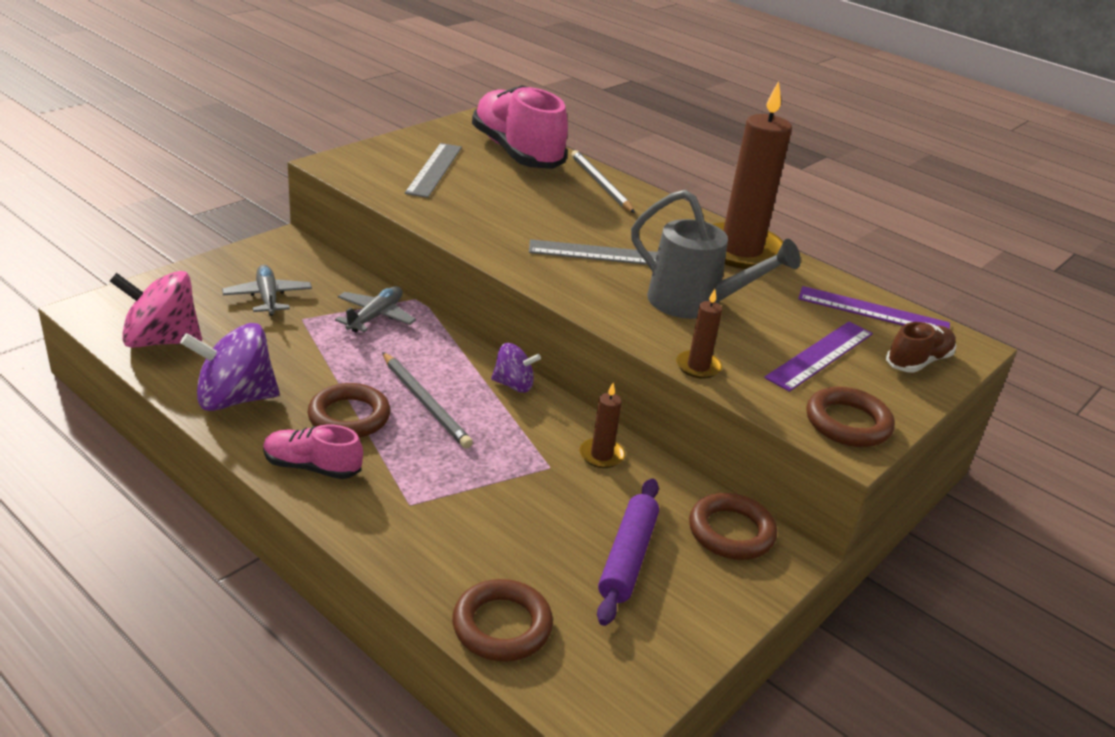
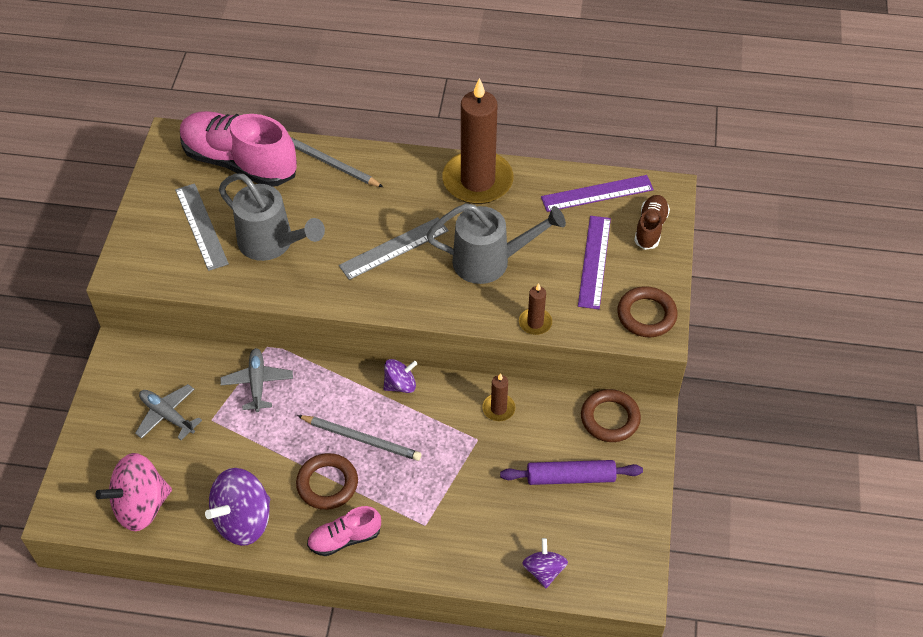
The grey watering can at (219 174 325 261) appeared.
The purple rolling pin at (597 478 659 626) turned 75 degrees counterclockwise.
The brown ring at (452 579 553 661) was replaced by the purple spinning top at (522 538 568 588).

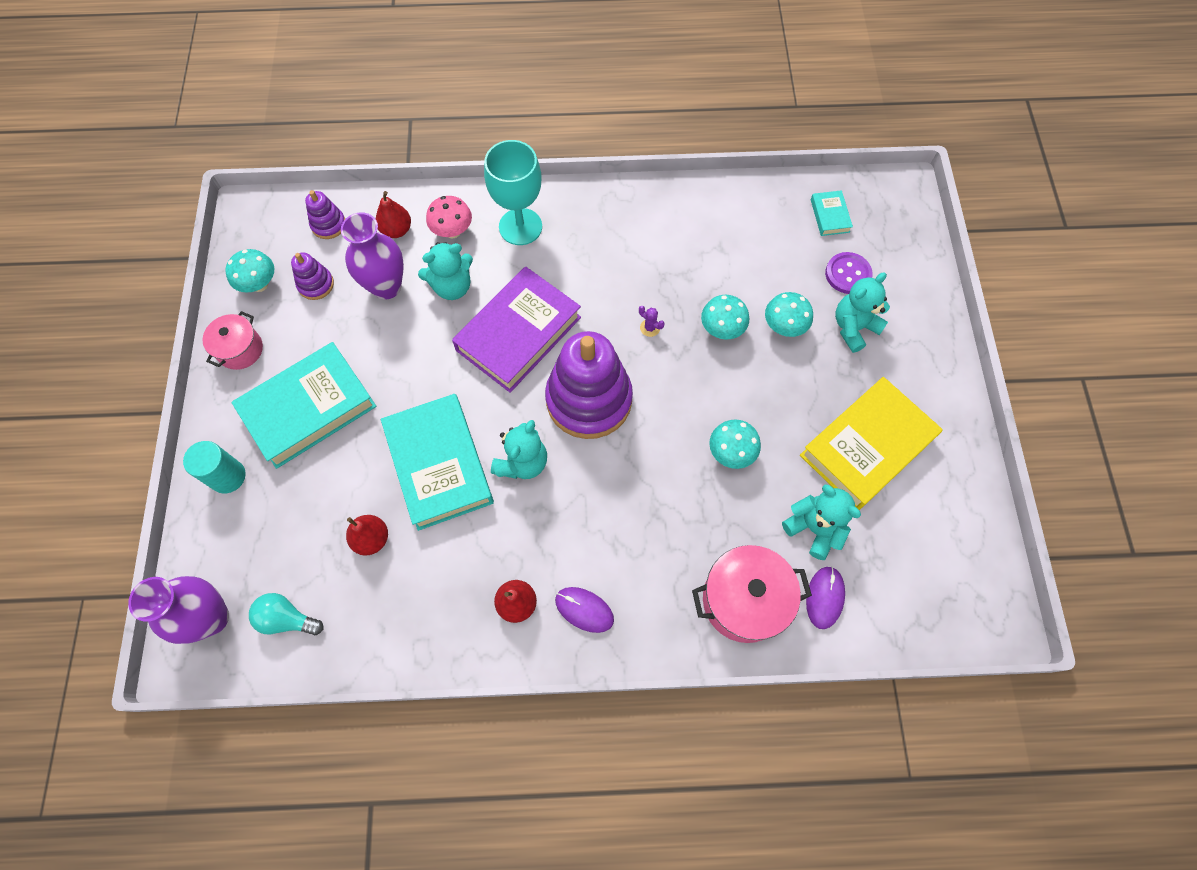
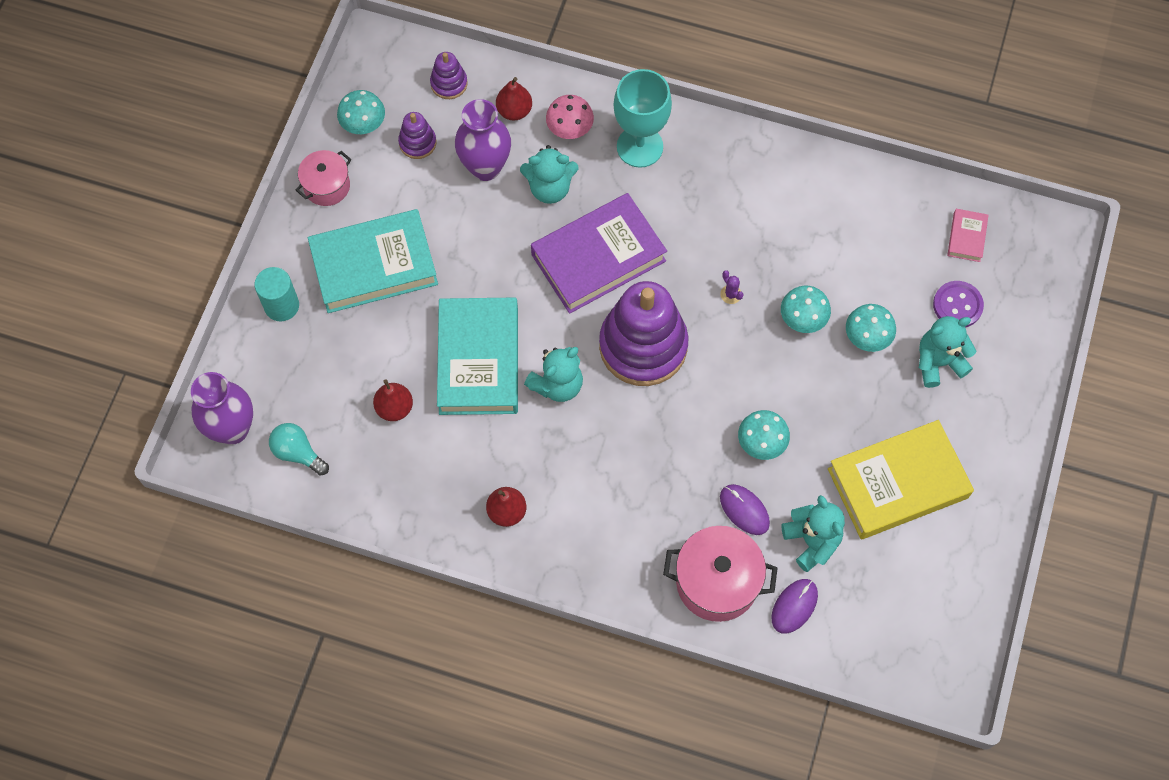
The purple mouse moved from (555 587 614 633) to (720 484 770 535).
The turquoise book at (811 190 853 236) became the pink book at (947 209 989 262).

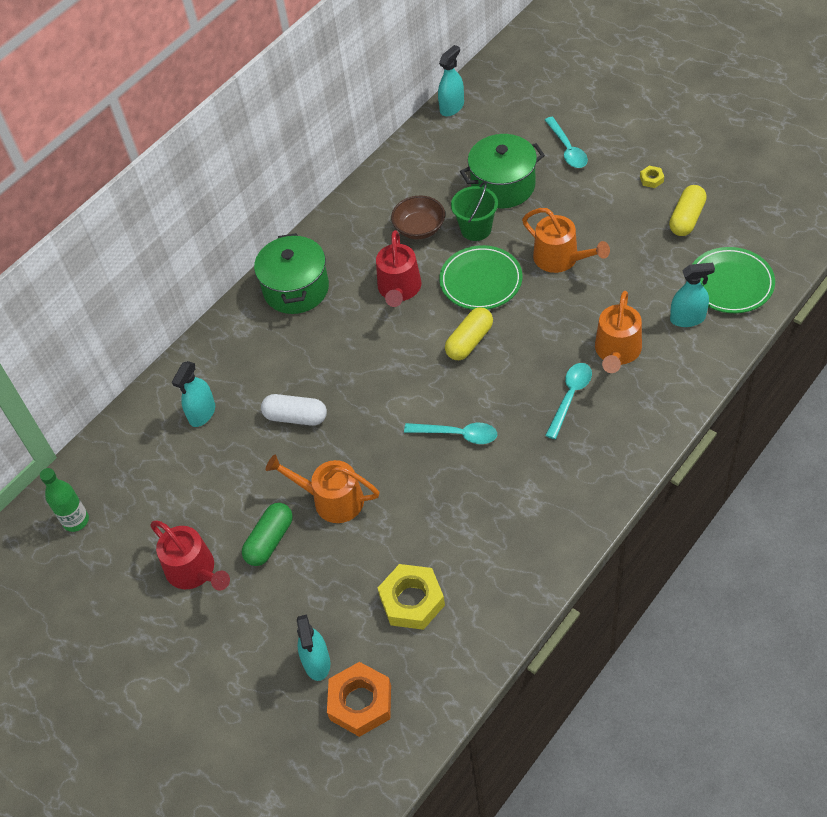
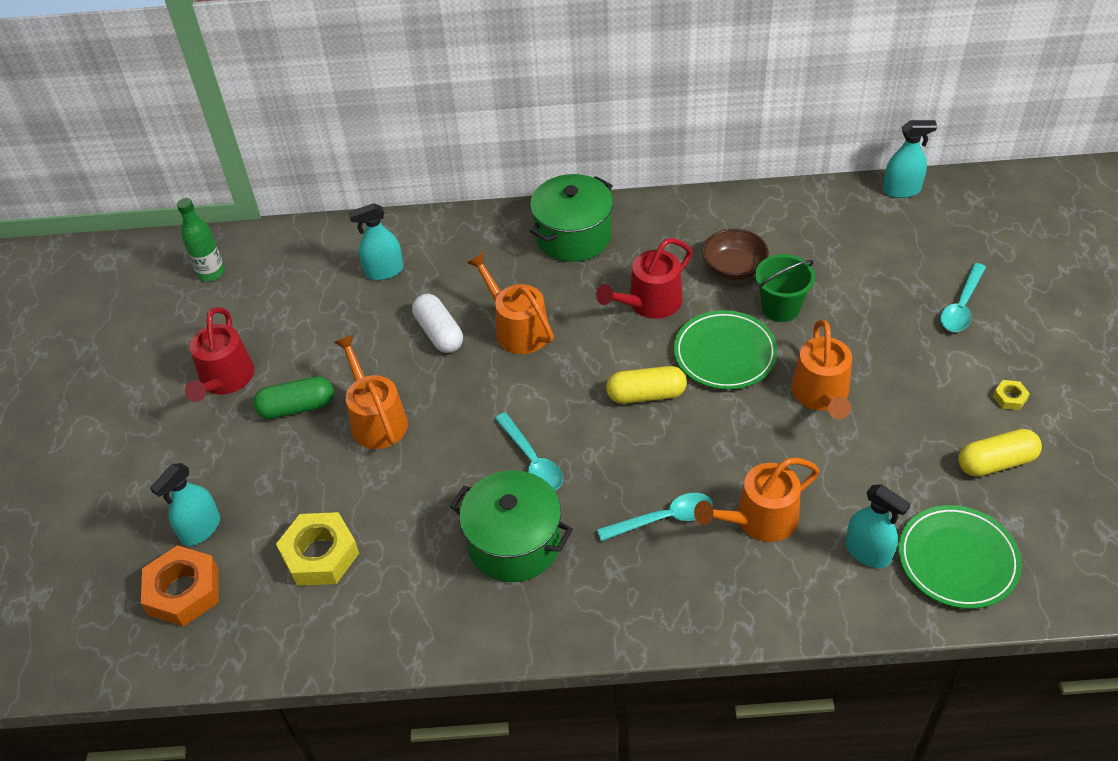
The green pot moved from (460 134 545 208) to (450 470 573 582).
The orange watering can at (467 252 554 354) appeared.

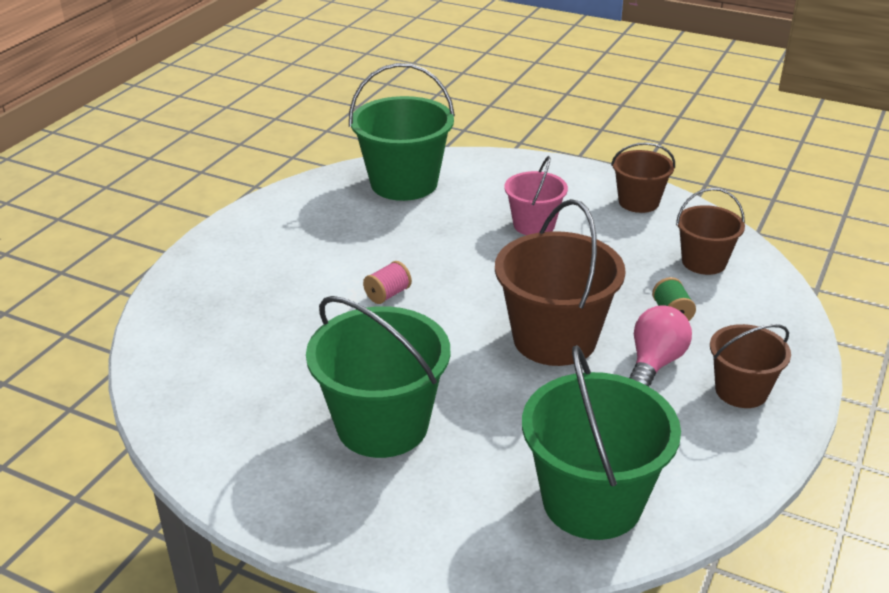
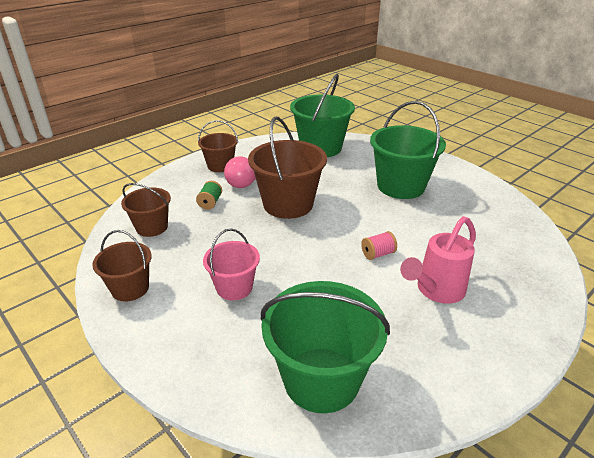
The pink watering can at (400 216 476 304) appeared.

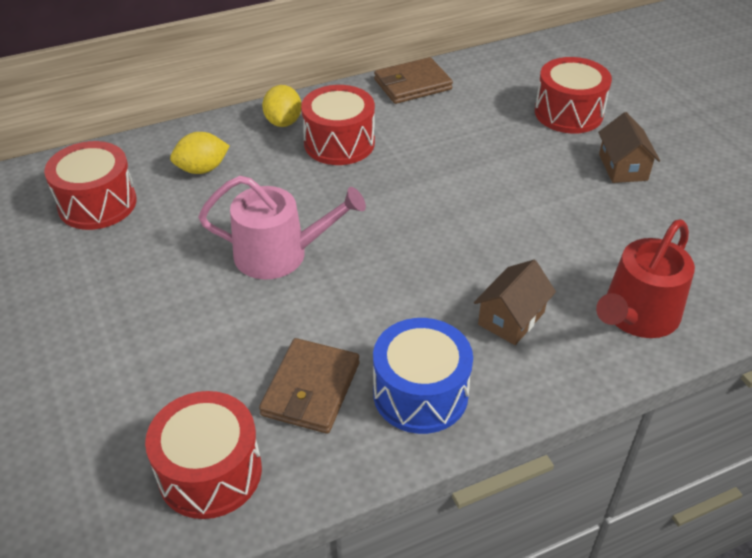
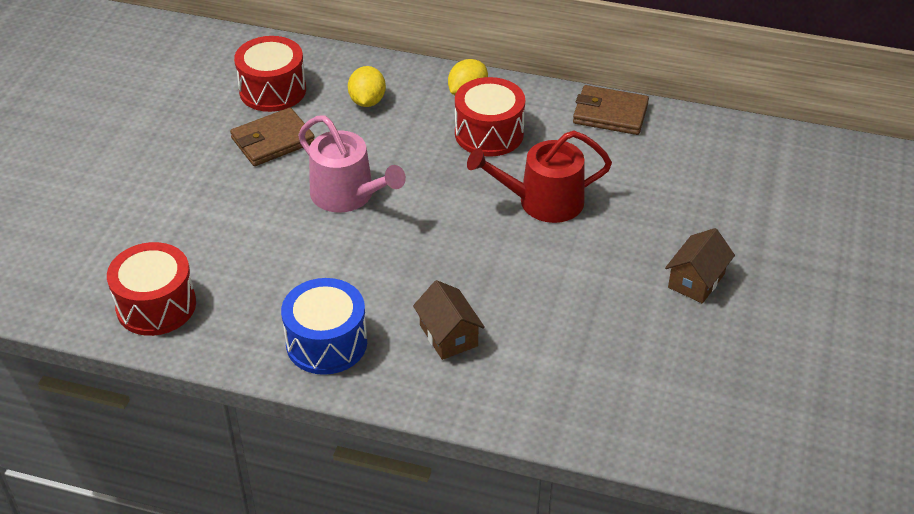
The brown wallet moved from (259 338 359 434) to (230 108 315 166).
The yellow lemon at (170 132 230 174) turned 75 degrees clockwise.
The brown house at (474 260 556 345) turned 75 degrees clockwise.
The red watering can moved from (596 219 695 338) to (467 131 612 223).
The red drum at (535 57 612 134) disappeared.

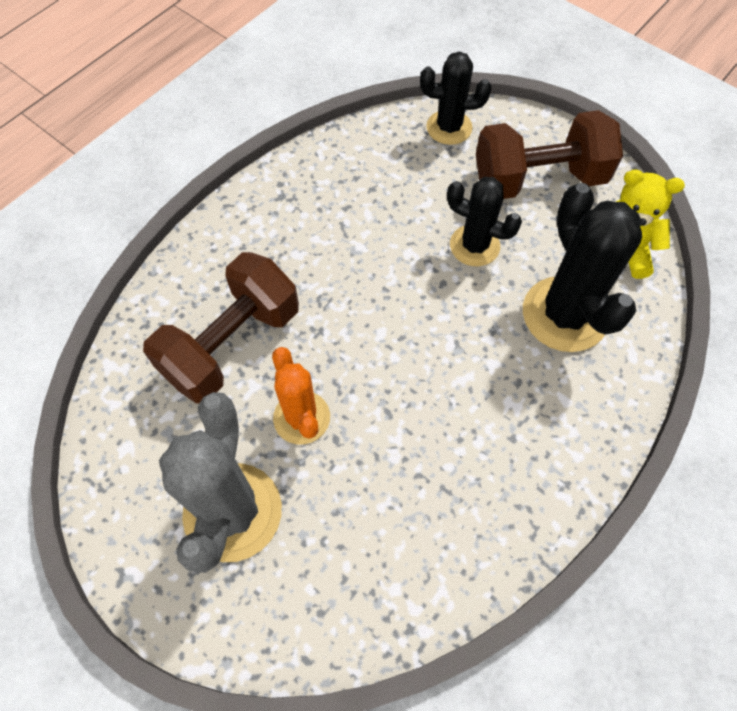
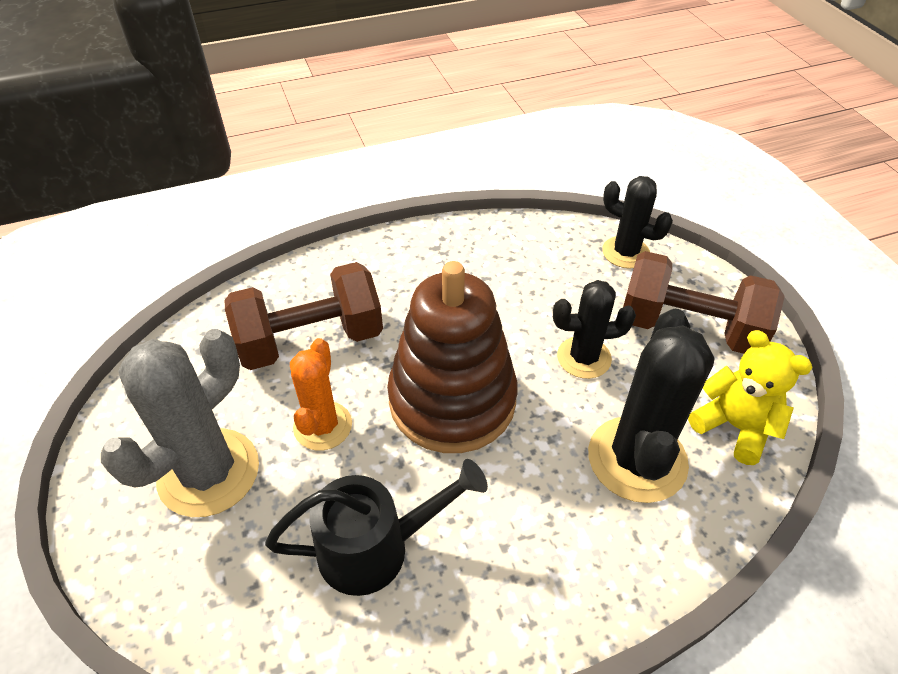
The black watering can at (265 459 488 596) appeared.
The brown stacking toy at (387 261 518 453) appeared.
The black cactus at (447 177 522 267) turned 60 degrees counterclockwise.

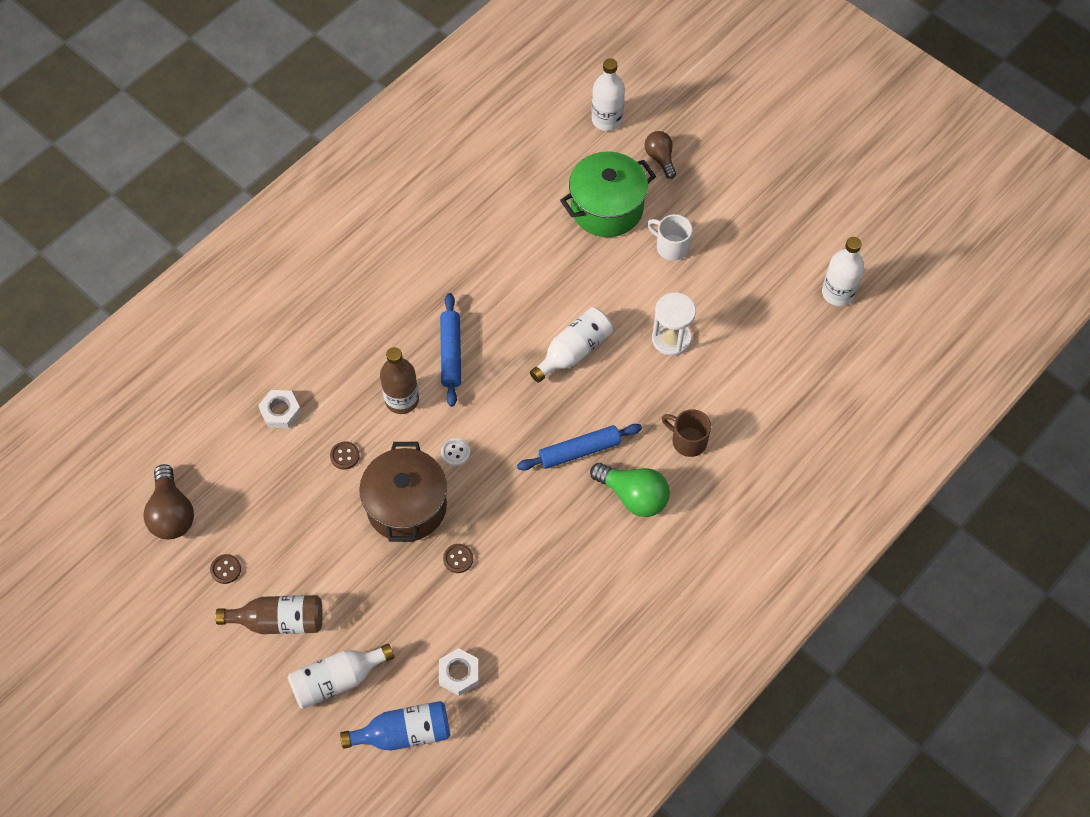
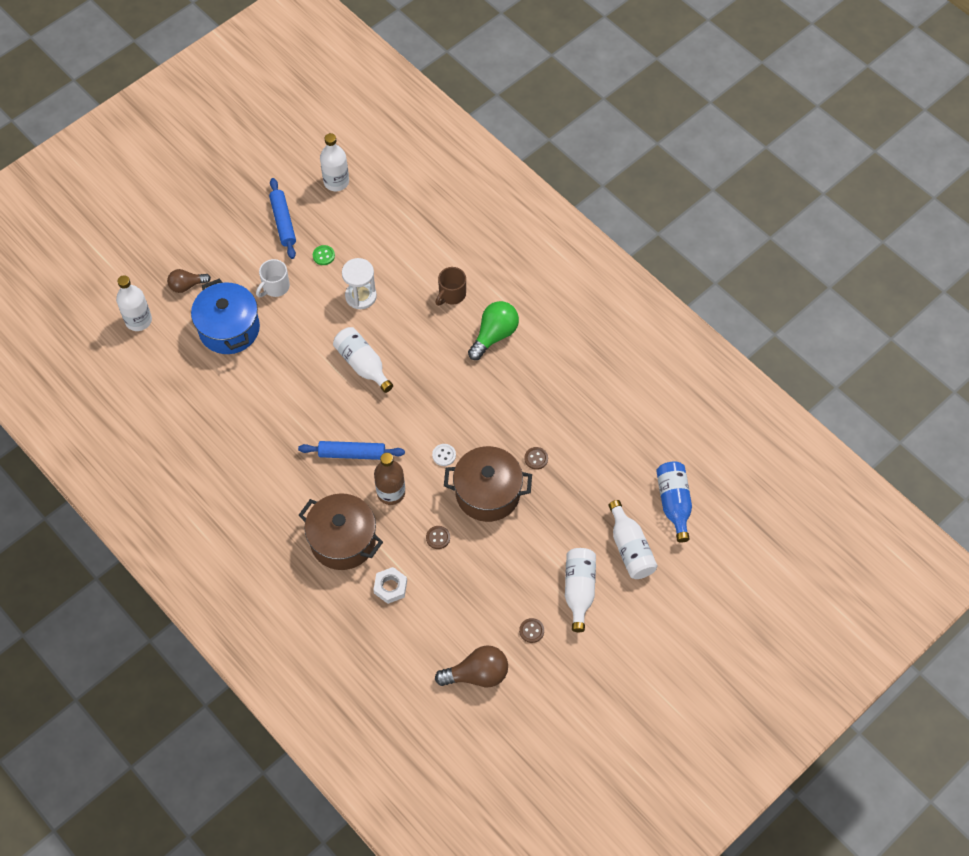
The green pot at (560 152 656 237) became the blue pot at (191 279 260 354).
The blue rolling pin moved from (517 424 642 471) to (269 178 296 259).
The brown pot at (299 493 383 570) appeared.
The green button at (313 245 335 265) appeared.
The brown bottle at (215 595 323 634) became the white bottle at (565 548 596 632).
The white nut at (439 648 479 696) disappeared.

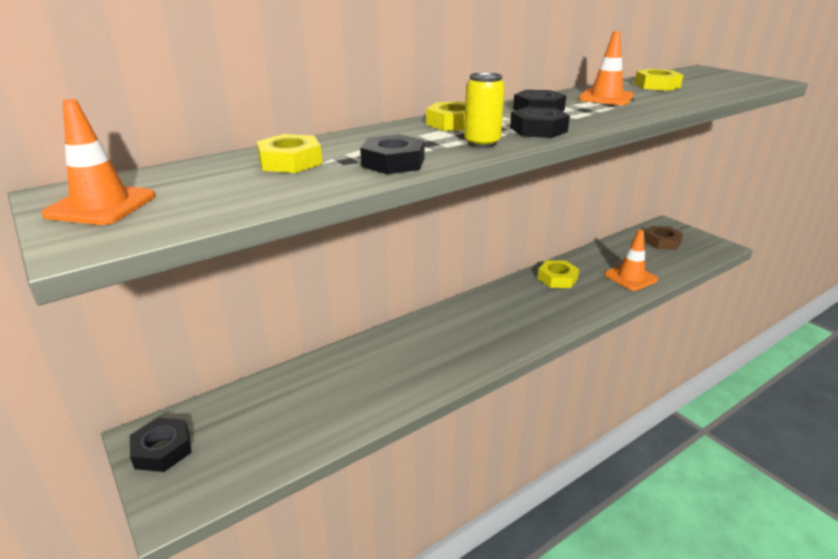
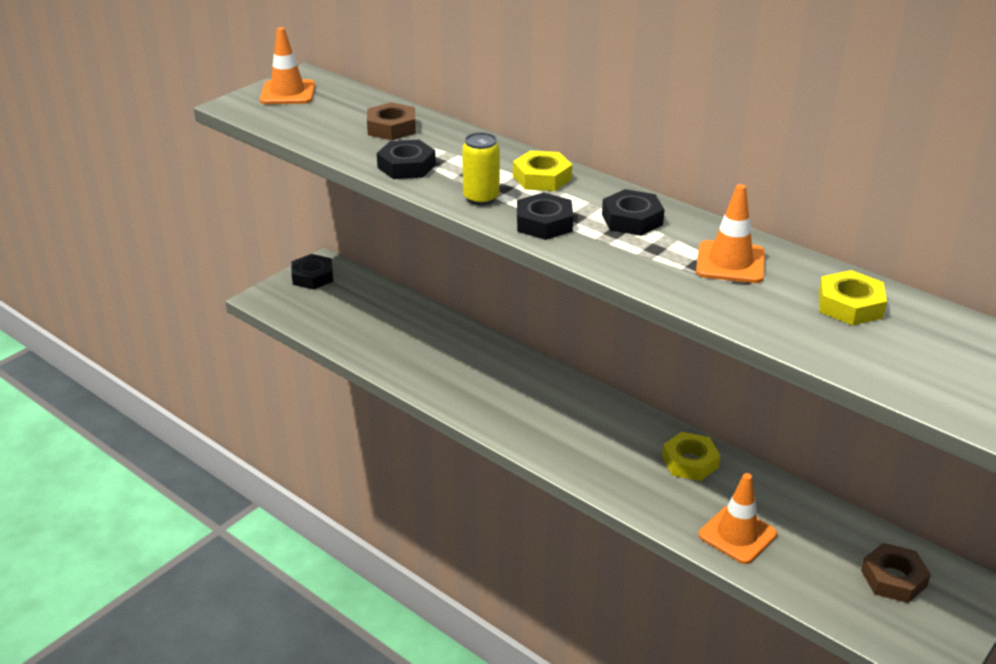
The yellow nut at (256 134 322 173) became the brown nut at (367 102 416 140).

